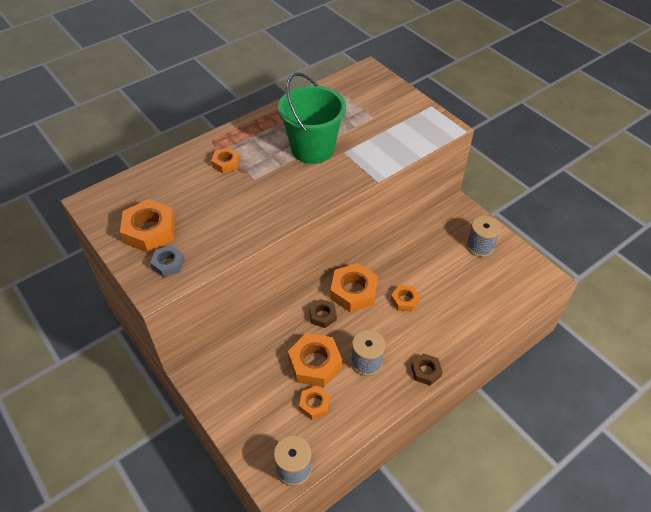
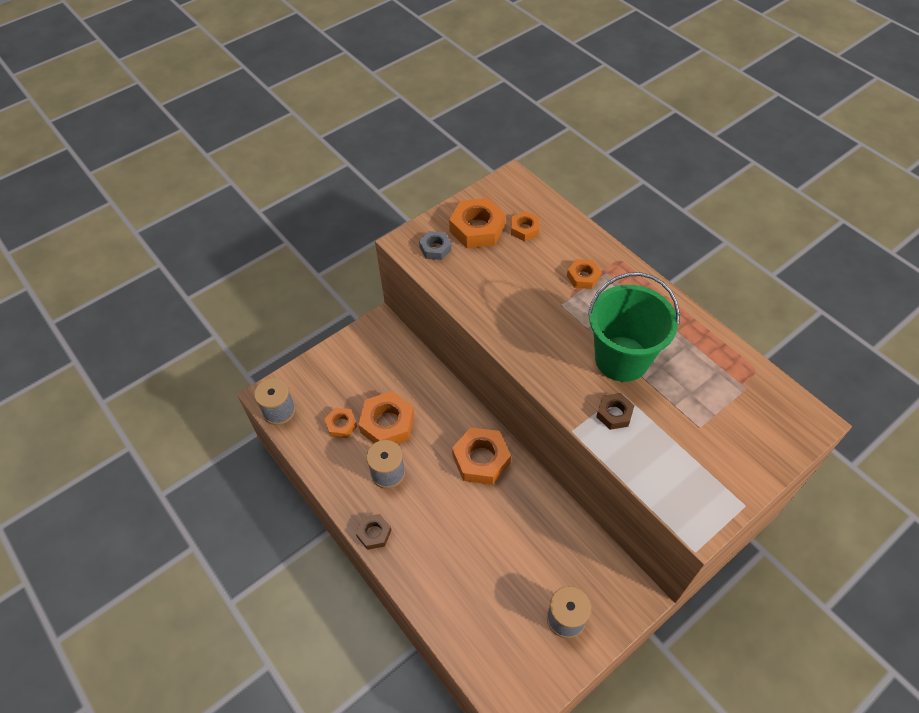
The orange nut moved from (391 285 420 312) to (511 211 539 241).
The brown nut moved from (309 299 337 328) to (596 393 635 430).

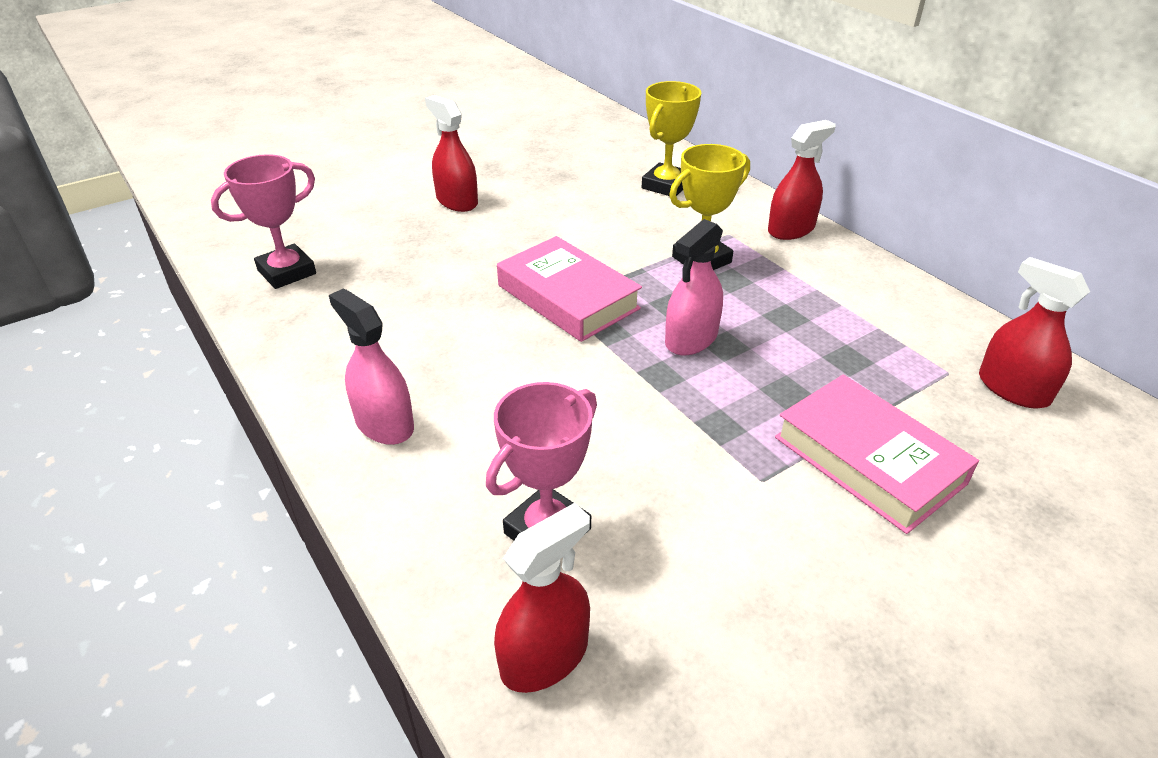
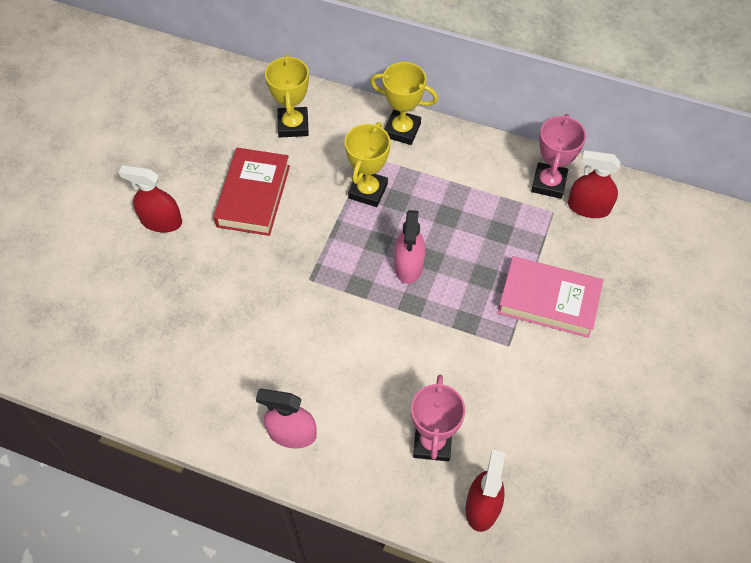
The red book at (214 148 290 236) appeared.
The red spray bottle at (768 120 836 240) was replaced by the yellow trophy at (370 62 438 145).
The pink trophy moved from (211 154 316 289) to (531 114 586 199).
The pink book at (497 236 642 342) disappeared.

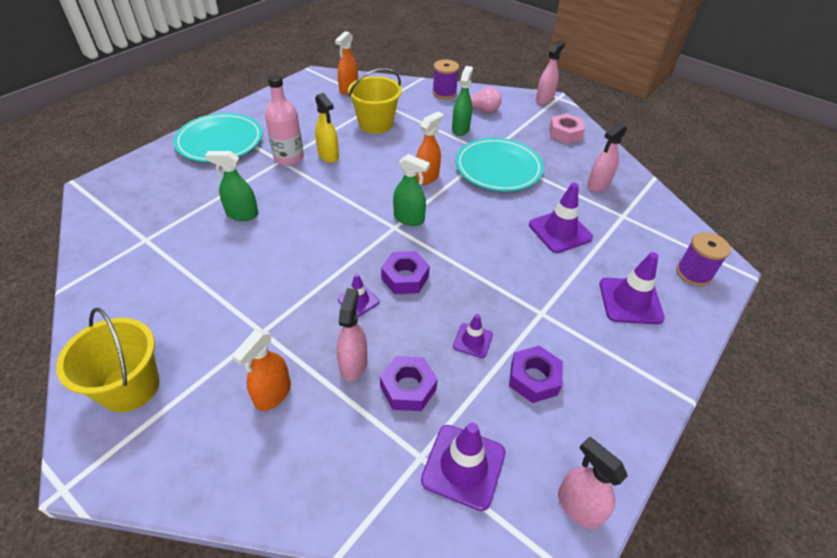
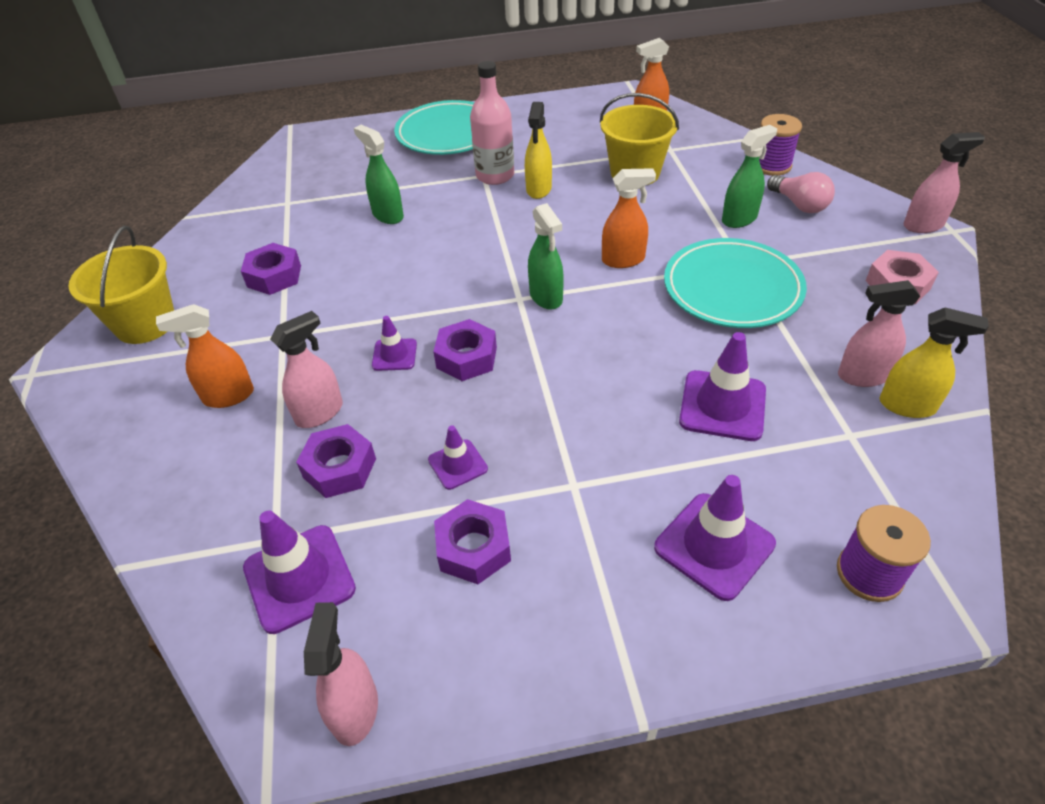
The purple nut at (241 243 301 295) appeared.
The yellow spray bottle at (879 307 989 418) appeared.

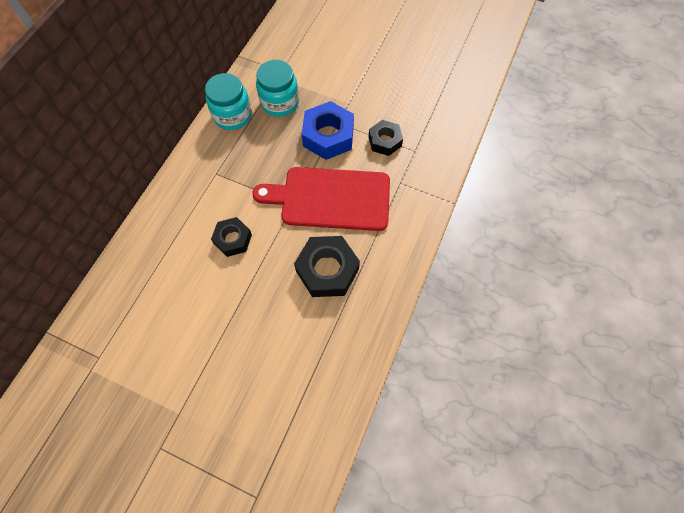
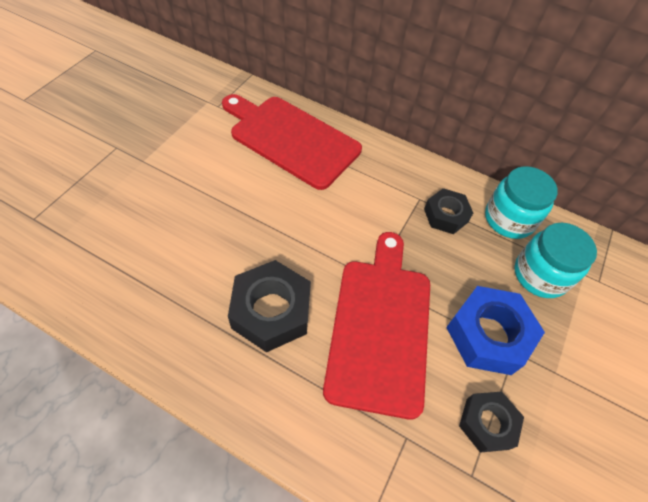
The red cutting board at (222 94 362 190) appeared.
The black nut moved from (211 217 252 257) to (424 188 473 234).

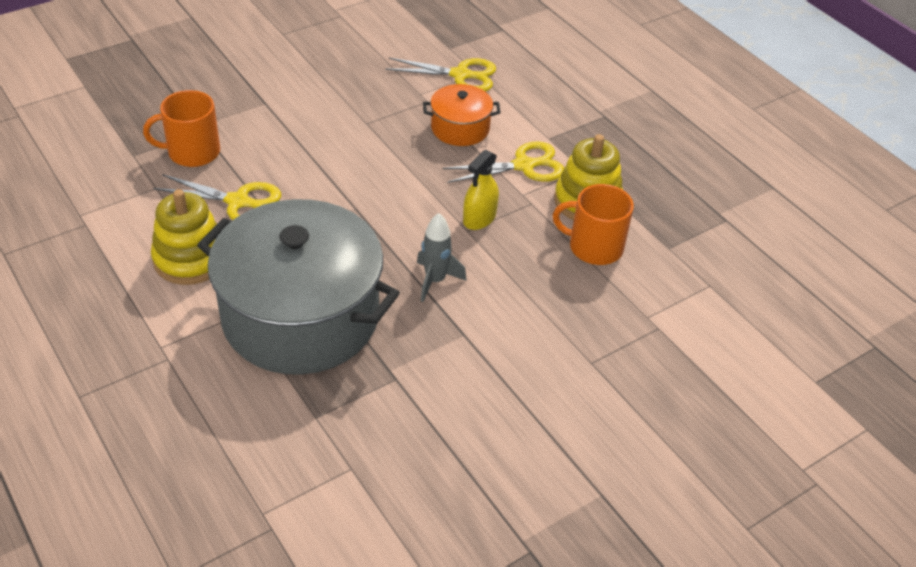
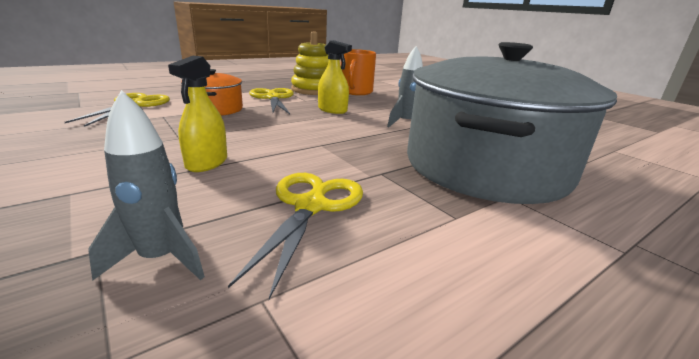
The orange mug at (143 90 220 167) was replaced by the grey rocket at (88 90 205 281).
The yellow spray bottle at (168 56 227 172) appeared.
The yellow stacking toy at (151 189 217 285) disappeared.

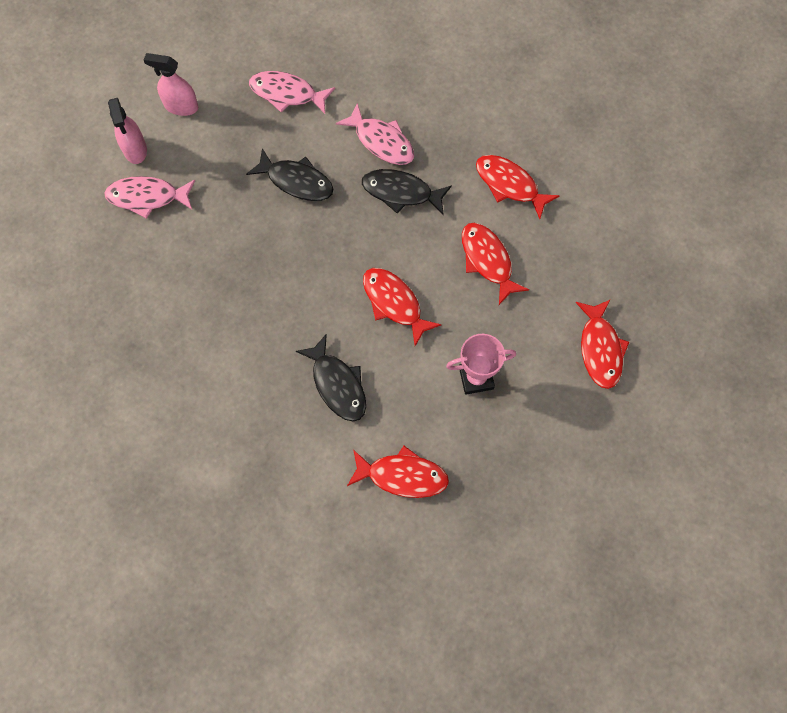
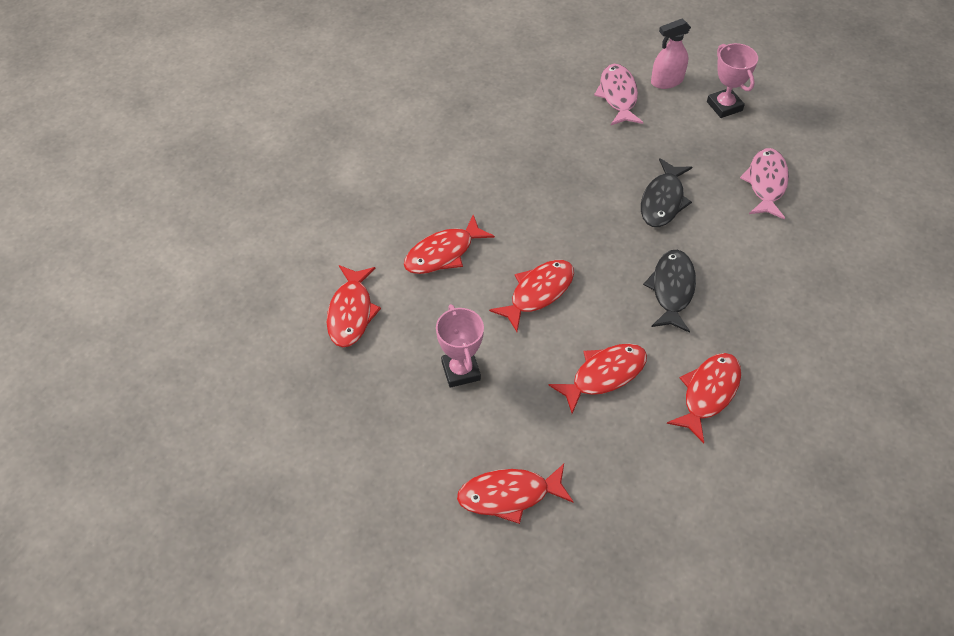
The black fish at (296 334 366 421) became the red fish at (404 215 495 274).
The pink spray bottle at (144 53 198 116) was replaced by the pink trophy at (707 43 758 118).
The pink fish at (336 103 414 165) disappeared.

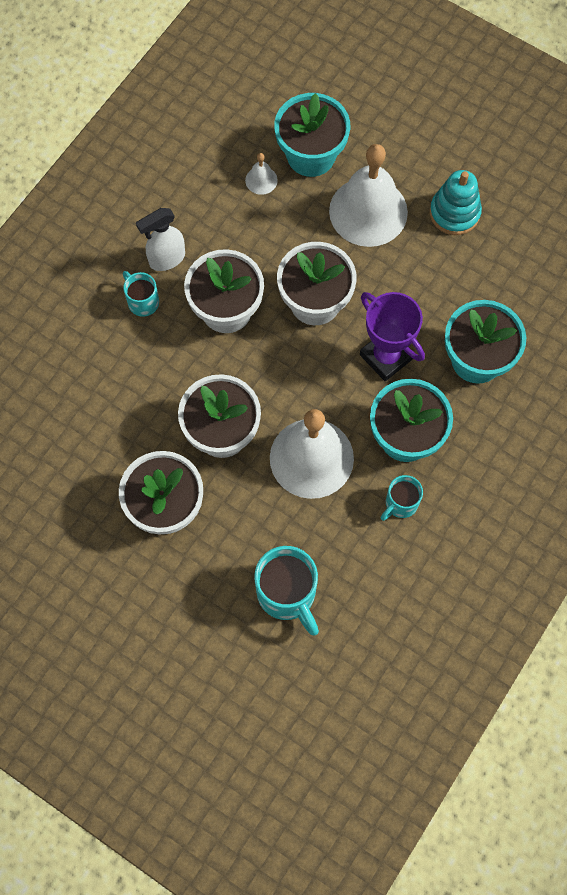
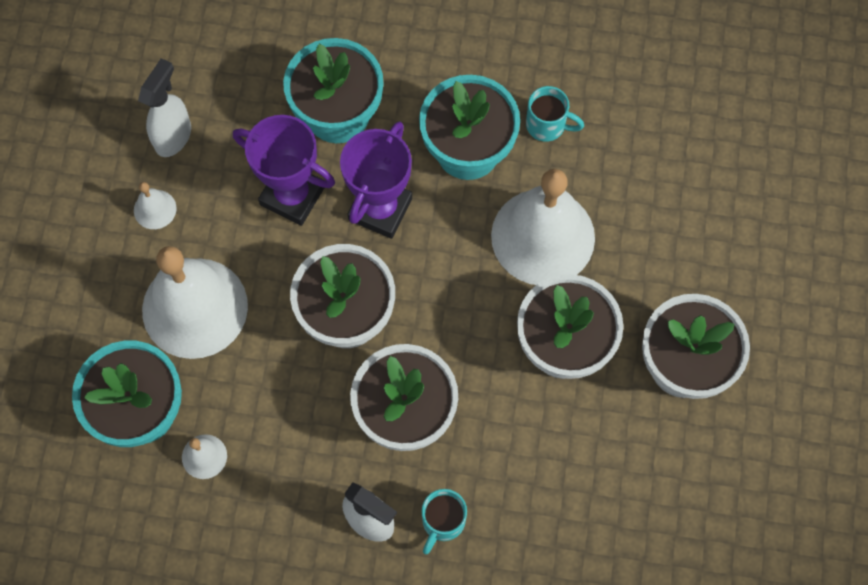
The turquoise stacking toy at (430 170 482 235) was replaced by the white bell at (134 182 177 229).
The white spray bottle at (138 58 191 157) appeared.
The purple trophy at (233 115 335 226) appeared.
The turquoise mug at (254 546 319 636) disappeared.

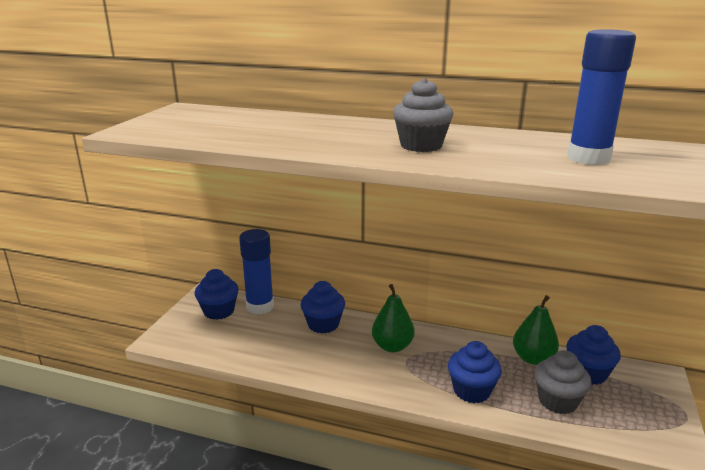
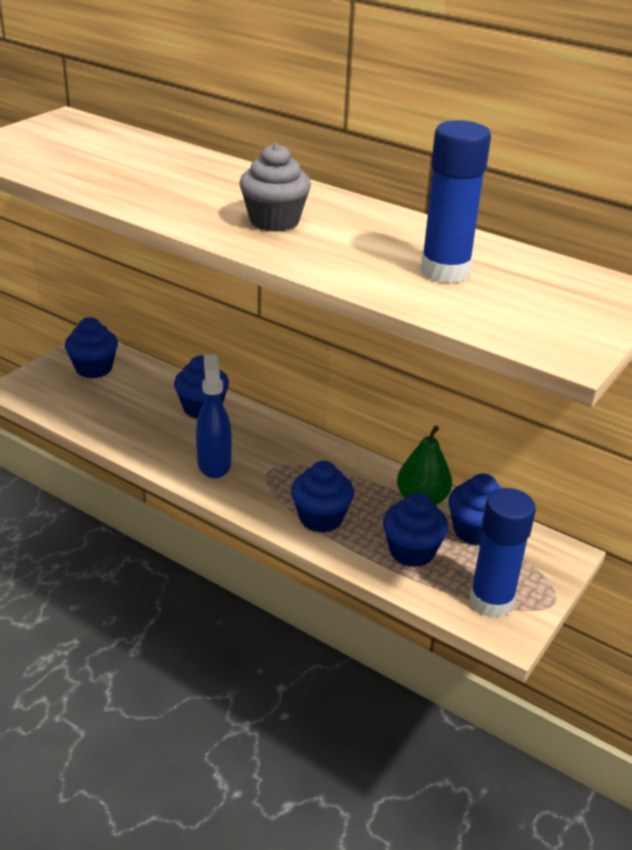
The blue spray bottle at (196 354 232 478) appeared.
The grey cupcake at (534 350 591 414) became the blue cupcake at (383 493 448 567).
The blue glue stick moved from (239 229 274 314) to (469 488 536 618).
The green pear at (372 284 414 352) disappeared.

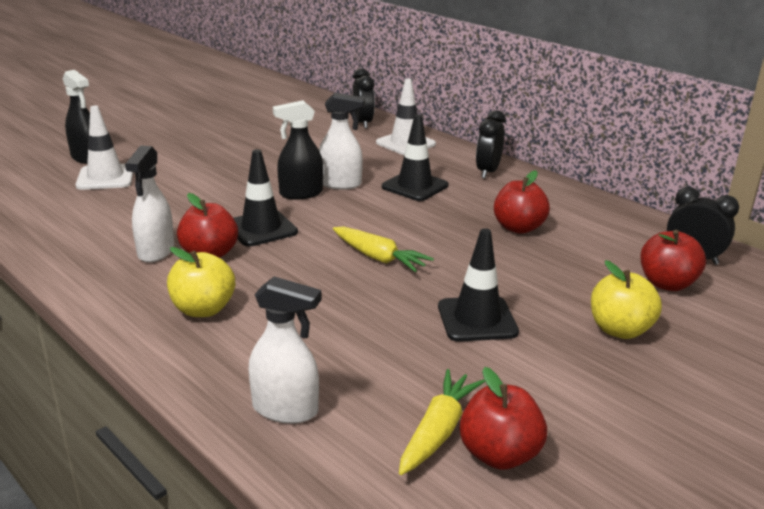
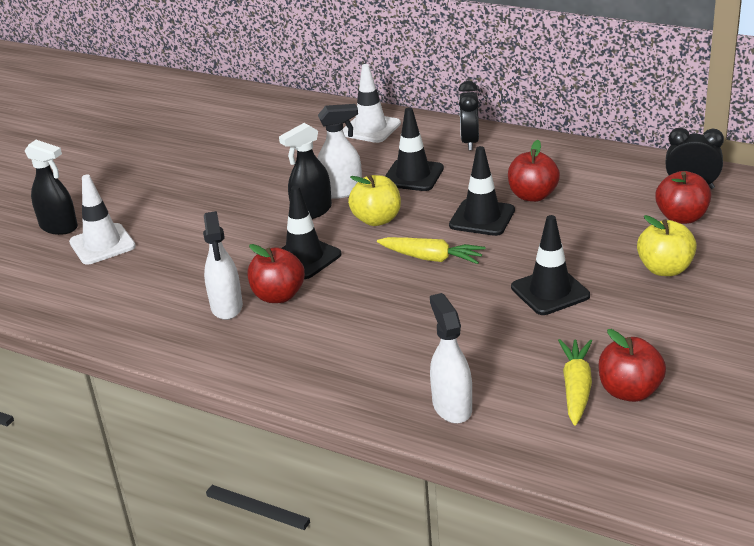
The yellow apple moved from (167 247 235 317) to (348 174 401 226).
The white spray bottle at (248 277 321 424) turned 105 degrees counterclockwise.
The black traffic cone at (449 146 515 236) appeared.
The black clock at (353 68 375 128) disappeared.

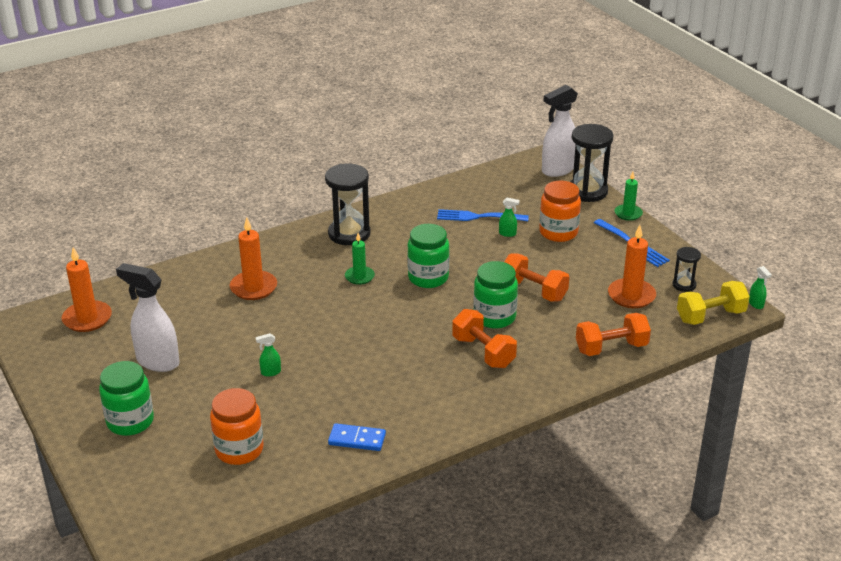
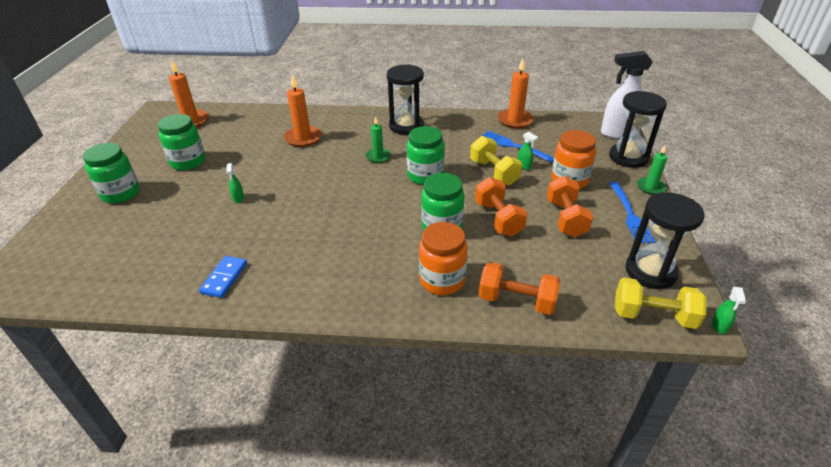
The white spray bottle at (116 263 180 372) was replaced by the green jar at (157 114 205 170).
The blue domino at (328 423 386 451) turned 60 degrees clockwise.
The green spray bottle at (256 333 281 377) turned 120 degrees counterclockwise.
The orange jar moved from (210 388 264 465) to (419 222 468 295).
The yellow dumbbell at (470 136 522 186) appeared.
The orange candle moved from (608 225 656 308) to (497 59 534 129).
The orange dumbbell moved from (452 309 517 368) to (547 176 593 237).
The black hourglass at (672 247 701 292) changed to 1.91 times the size.

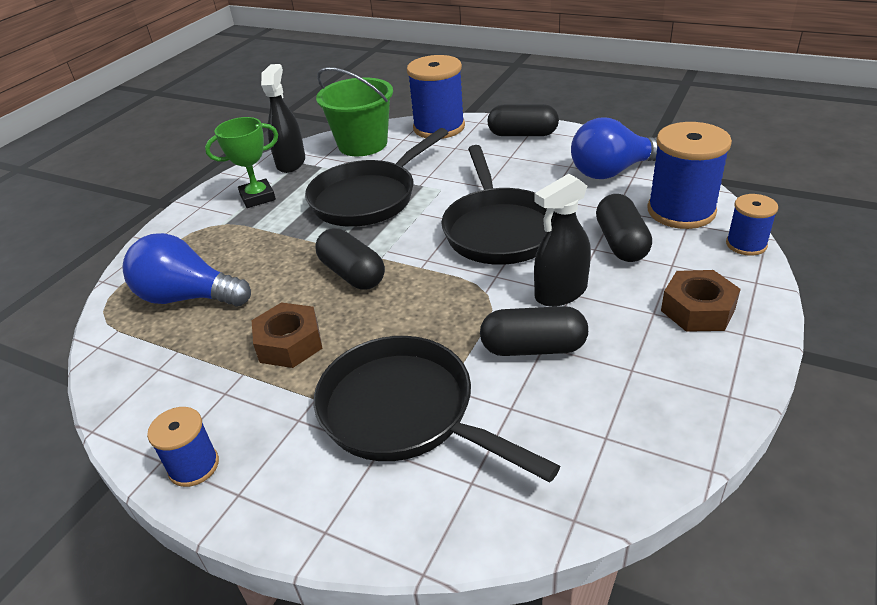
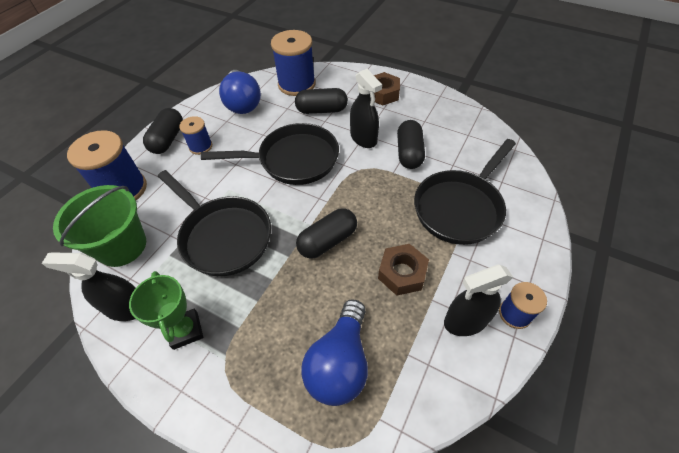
The blue spool moved from (726 194 778 256) to (179 116 212 155).
The black spray bottle at (444 264 513 336) appeared.

